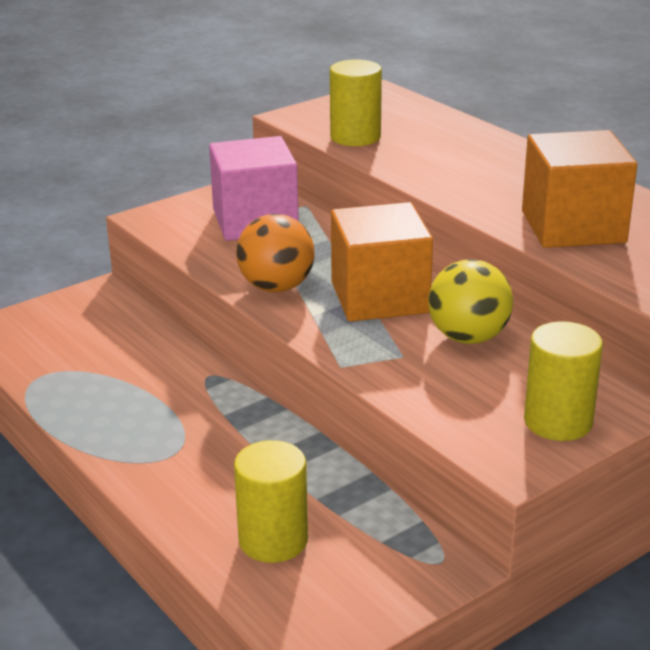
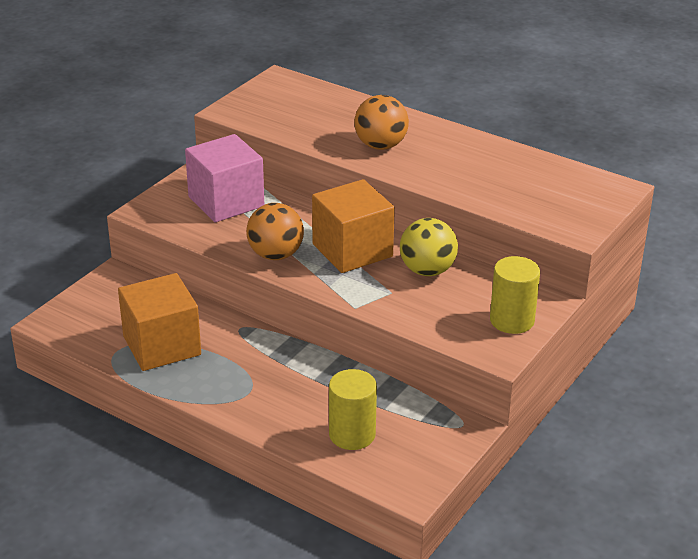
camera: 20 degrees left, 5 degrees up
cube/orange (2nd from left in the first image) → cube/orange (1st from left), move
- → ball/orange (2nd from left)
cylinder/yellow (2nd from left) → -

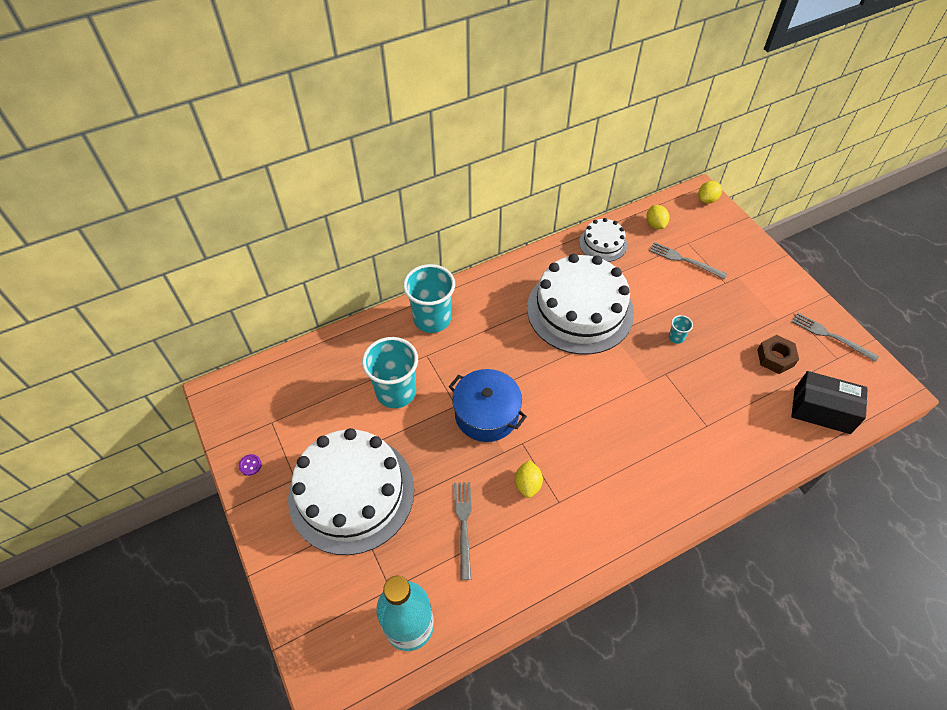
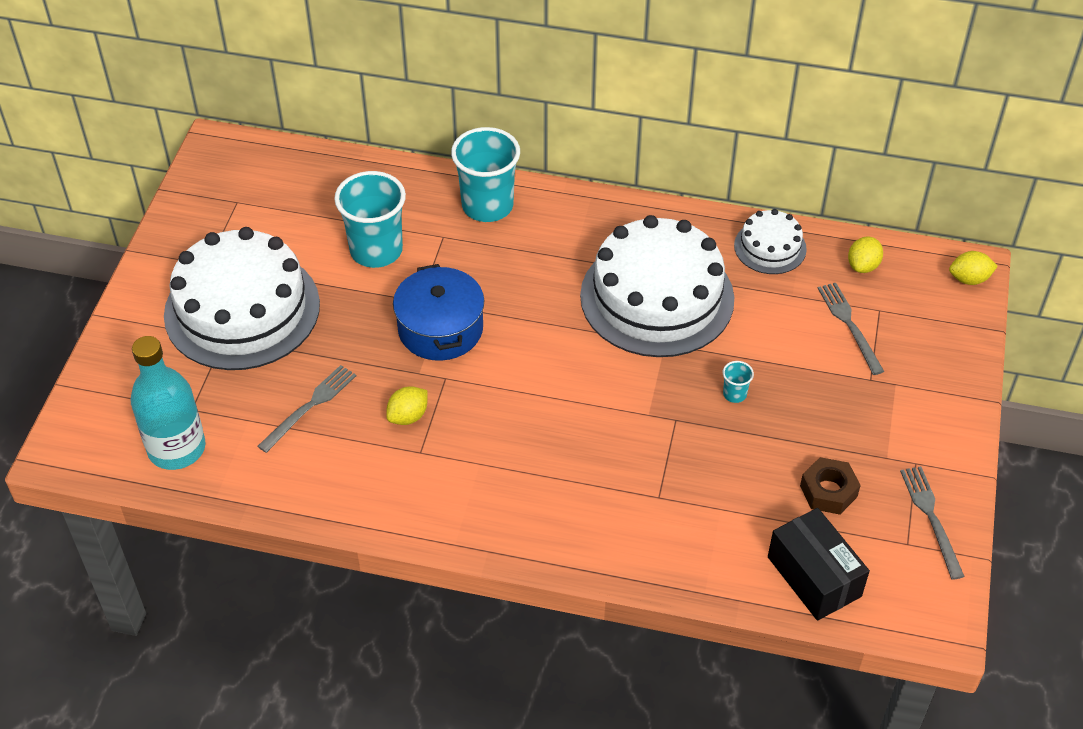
camera: 40 degrees right, 5 degrees down
button/purple → -

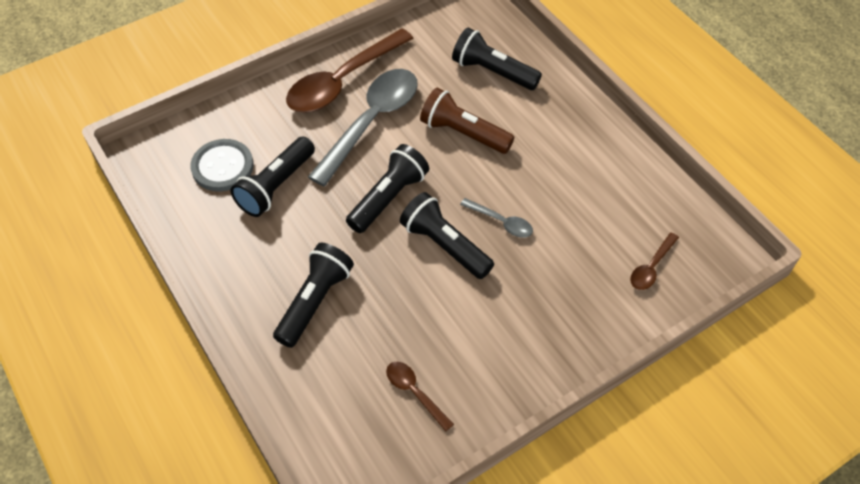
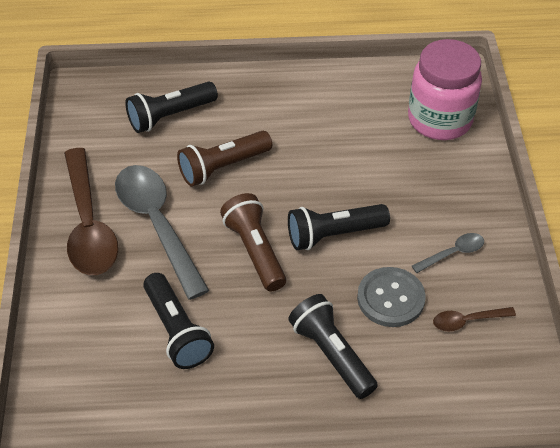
camera: 60 degrees left, 5 degrees down
flashlight/black (3rd from left) → flashlight/brown (2nd from left)
button/grey, move
spoon/brown (3rd from left) → jar/pink
spoon/grey (2nd from left), move

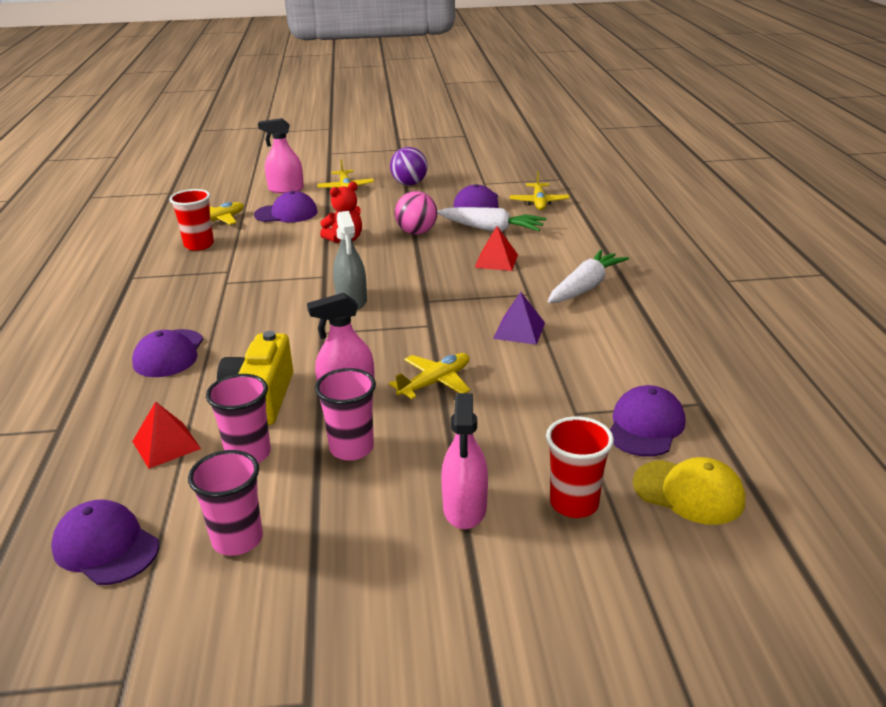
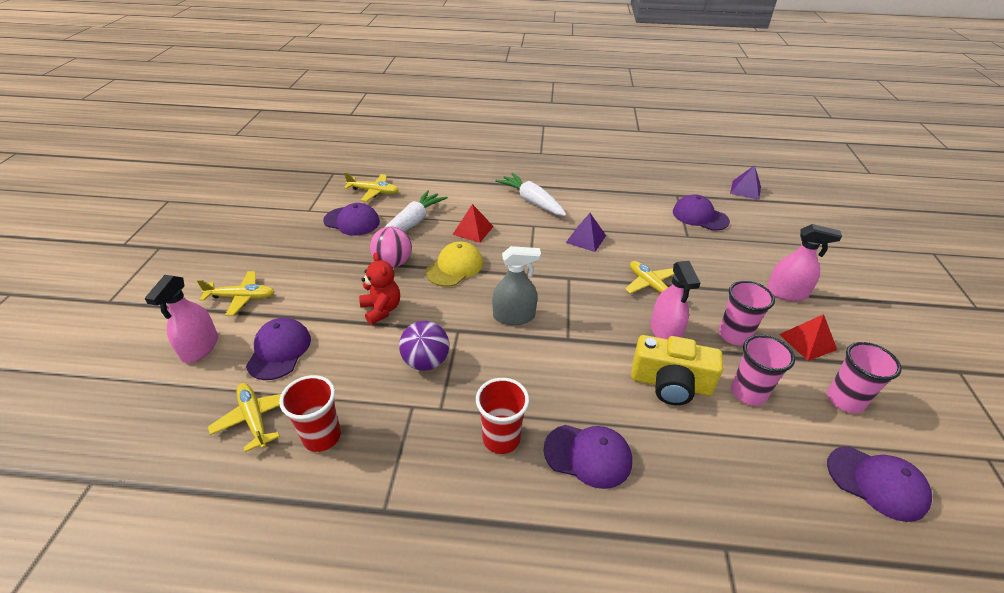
camera: 80 degrees left, 10 degrees up
ball/purple, move
cap/yellow, move
cup/red (2nd from left), move
- → pyramid/purple (2nd from left)
pyramid/red (1st from left in the first image) → pyramid/red (2nd from left), move
cap/purple (1st from left in the first image) → cap/purple (5th from left), 105 degrees counterclockwise

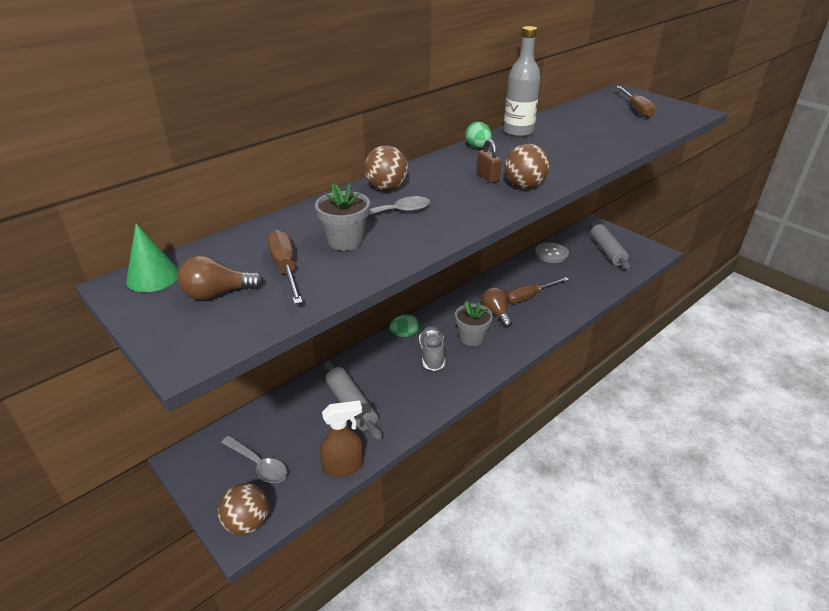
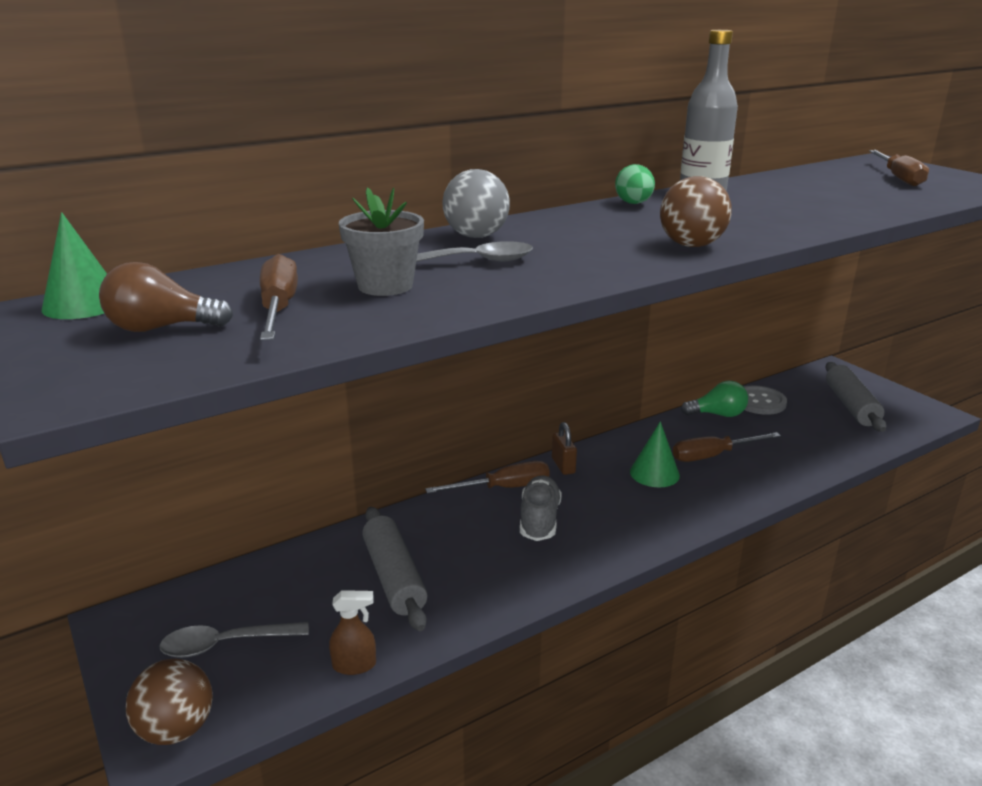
camera: 10 degrees right, 10 degrees down
spoon/grey (1st from left), 120 degrees clockwise
spray bottle/brown, x0.65
egg/green (1st from left) → screwdriver/brown (2nd from left)
ball/brown (2nd from left) → ball/grey
padlock/brown, move
light bulb/brown (2nd from left) → cone/green (2nd from left)
- → light bulb/green
flower pot/grey (2nd from left) → -

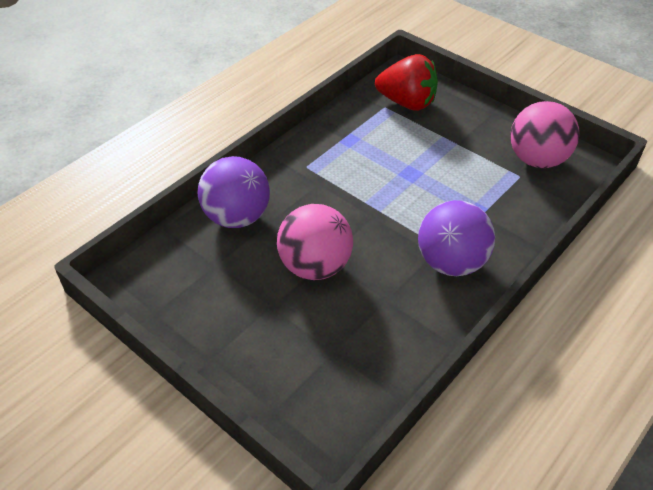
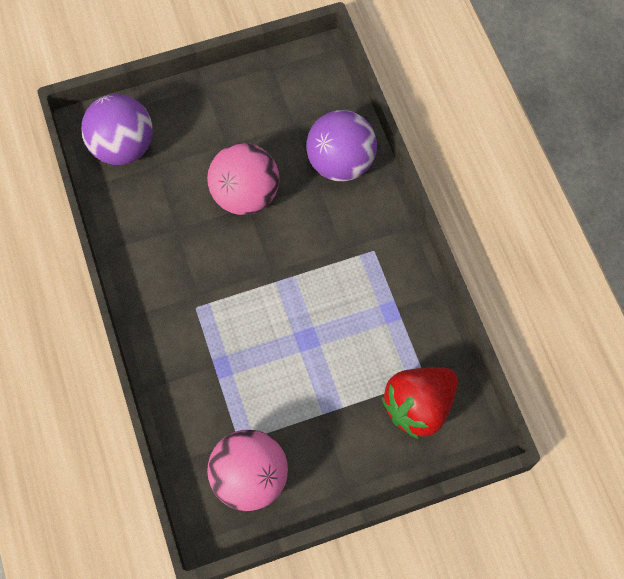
camera: 120 degrees right, 20 degrees up
ball/purple (2nd from left in the first image) → ball/purple (1st from left), move

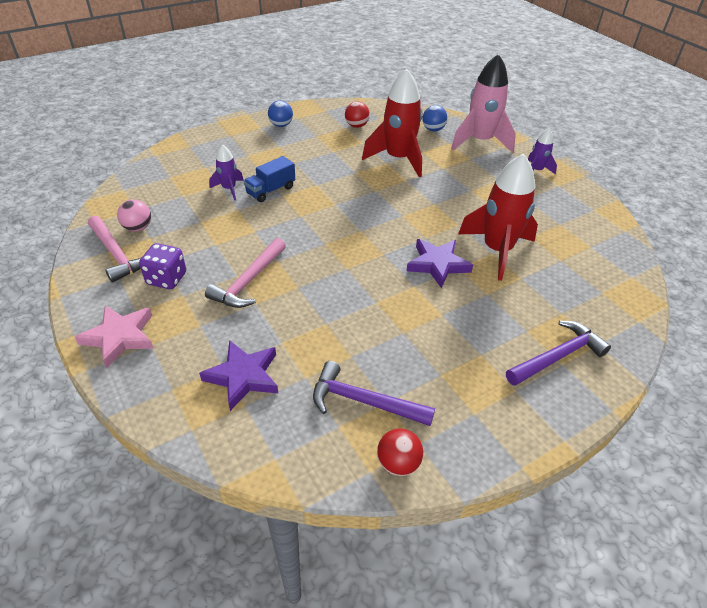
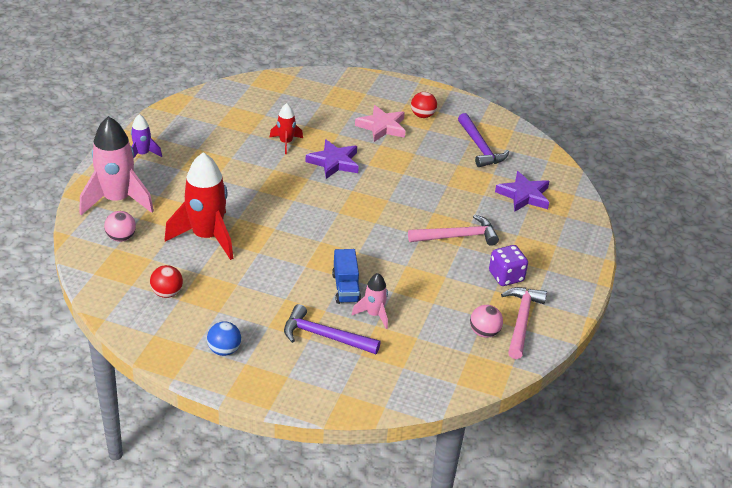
camera: 130 degrees left, 5 degrees down
ball/blue (2nd from left) → ball/pink (1st from left)
rocket/red (2nd from left), x0.51
hammer/purple (2nd from left in the first image) → hammer/purple (1st from left), move
truck/blue, 75 degrees clockwise
rocket/purple (1st from left) → rocket/pink (2nd from left)
star/pink, move
ball/red (2nd from left), move

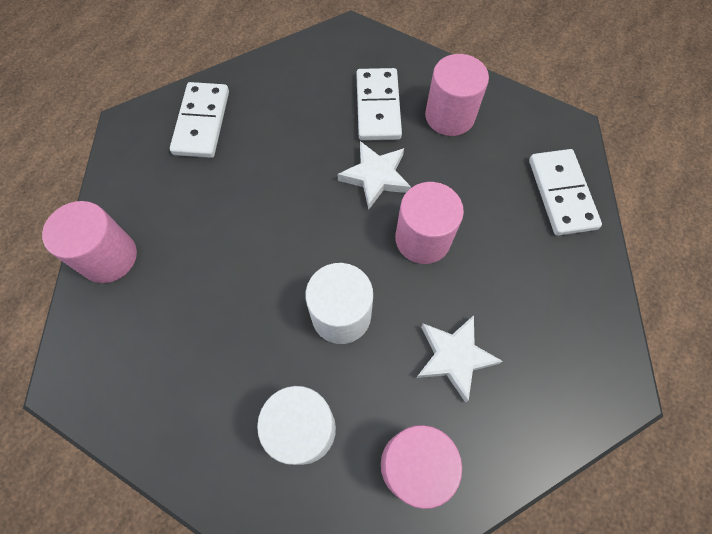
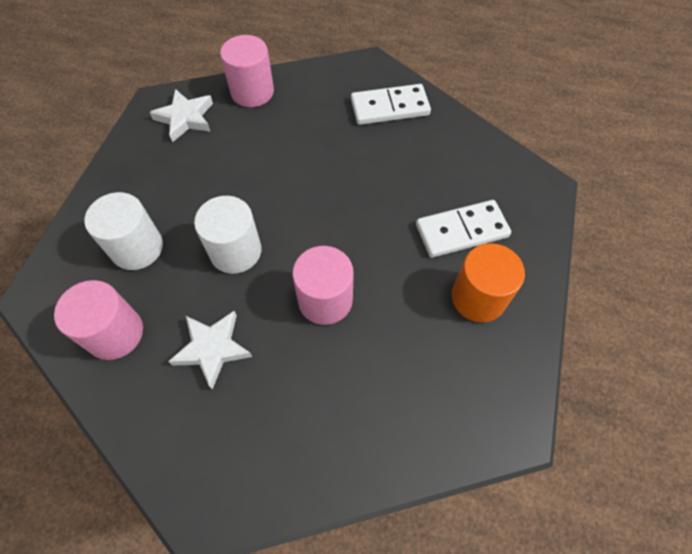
camera: 75 degrees right, 5 degrees down
star/white (1st from left), move
cylinder/pink (4th from left) → cylinder/orange
domino/white (3rd from left) → -

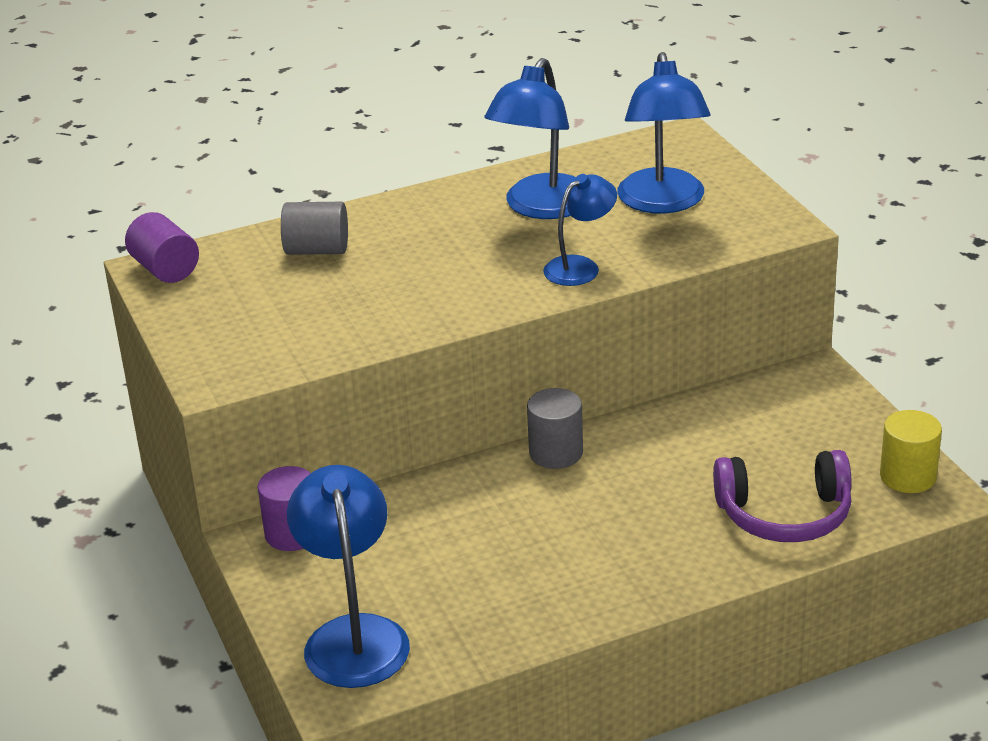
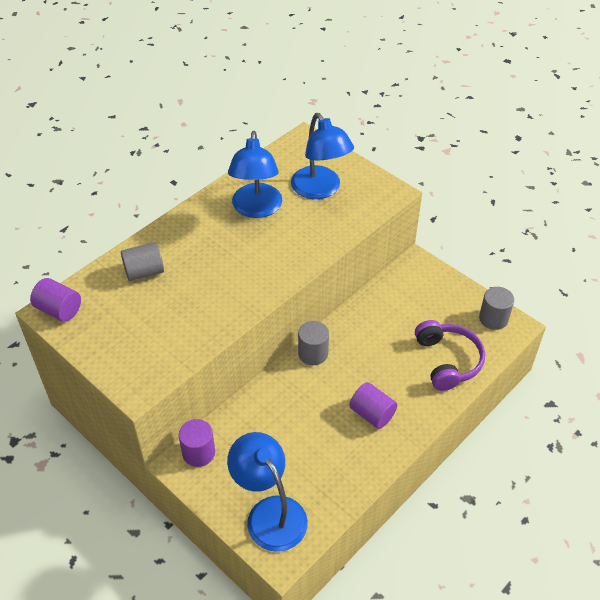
camera: 25 degrees left, 15 degrees up
- → cylinder/purple (3rd from left)
headphones/purple, 75 degrees counterclockwise
cylinder/yellow → cylinder/grey (3rd from left)
lamp/blue (3rd from left) → -

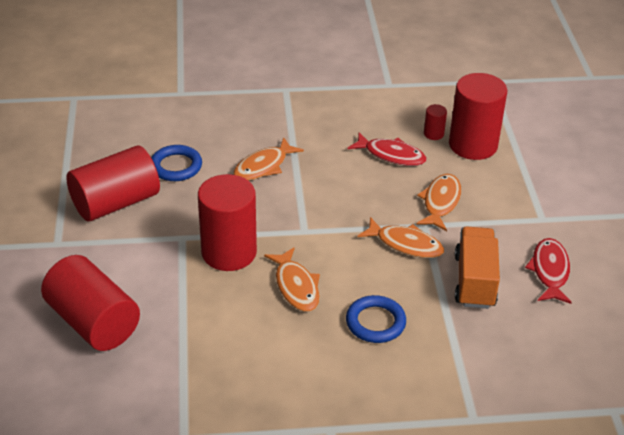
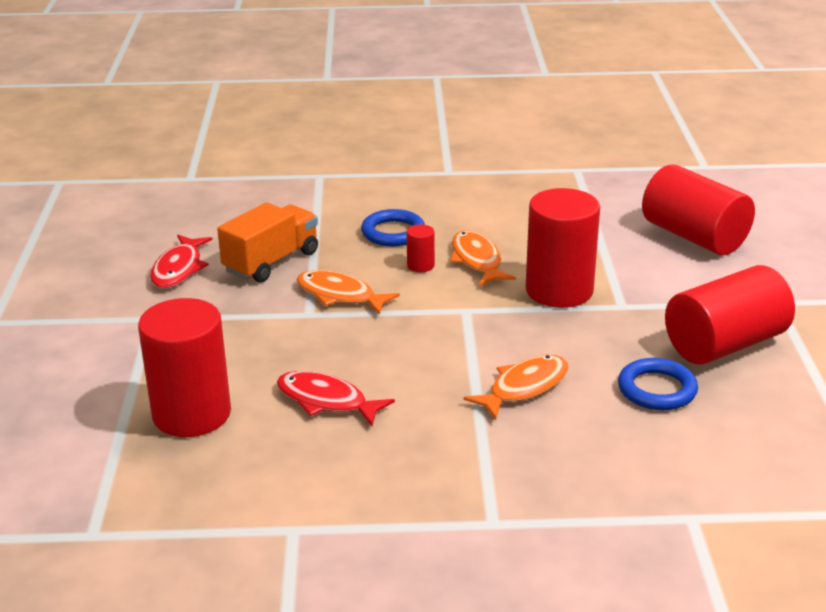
camera: 175 degrees left, 10 degrees down
truck/orange, 150 degrees counterclockwise
cylinder/red (4th from left in the first image) → cylinder/red (2nd from left), move
fish/orange (4th from left) → -

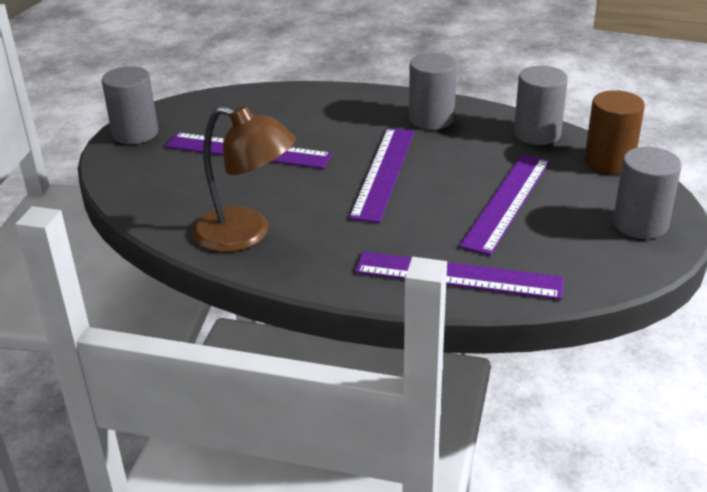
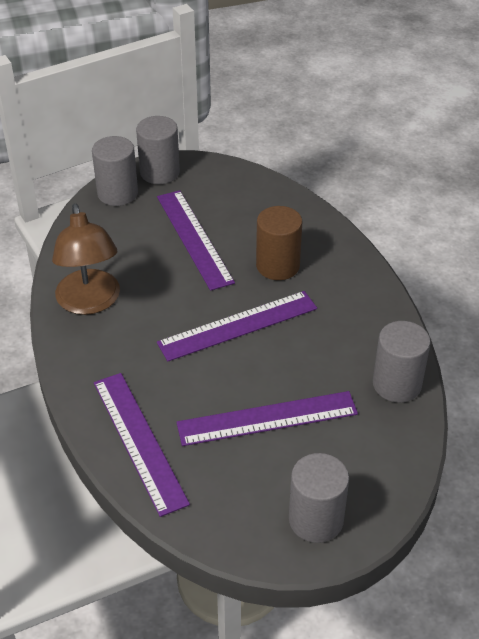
camera: 50 degrees right, 10 degrees up
cylinder/grey (2nd from left in the first image) → cylinder/grey (1st from left), move
cylinder/brown, move

